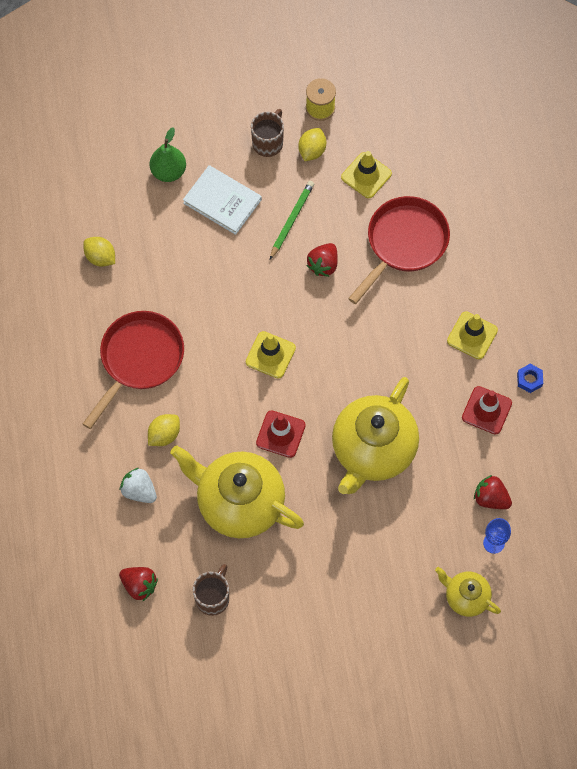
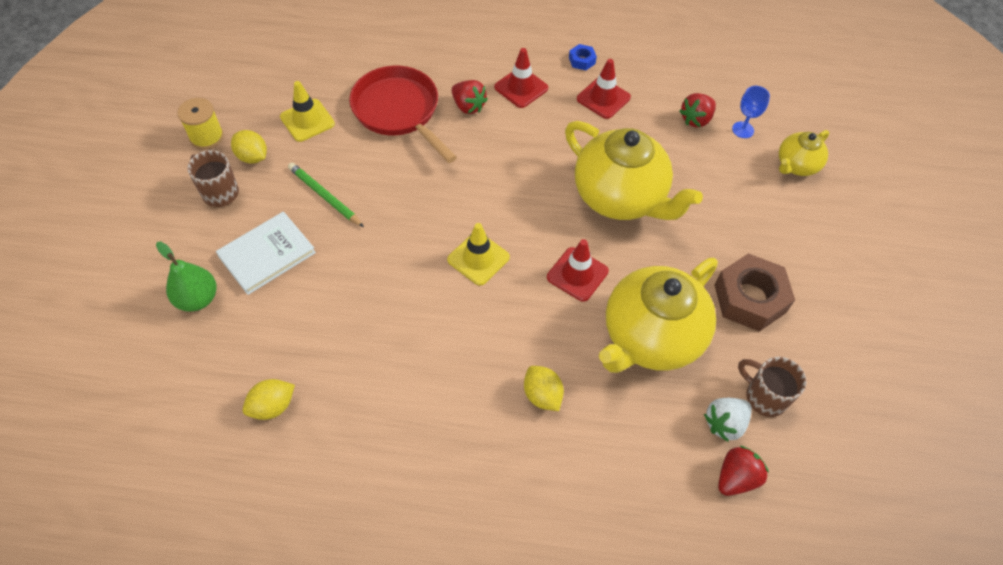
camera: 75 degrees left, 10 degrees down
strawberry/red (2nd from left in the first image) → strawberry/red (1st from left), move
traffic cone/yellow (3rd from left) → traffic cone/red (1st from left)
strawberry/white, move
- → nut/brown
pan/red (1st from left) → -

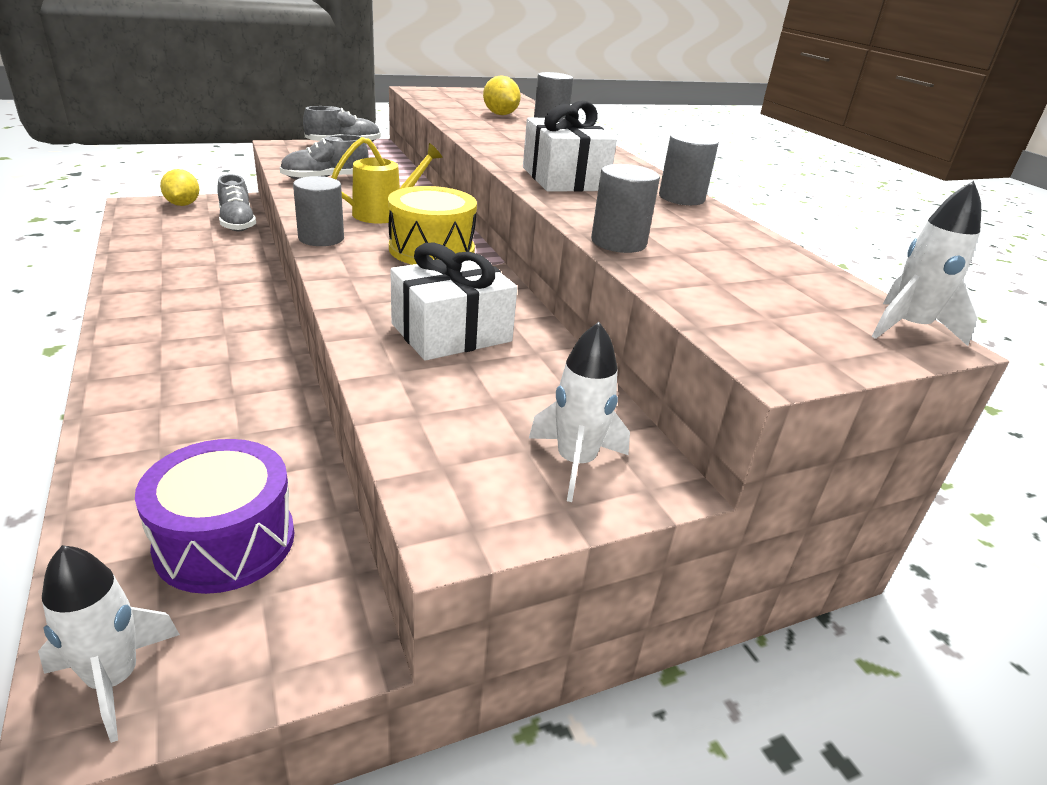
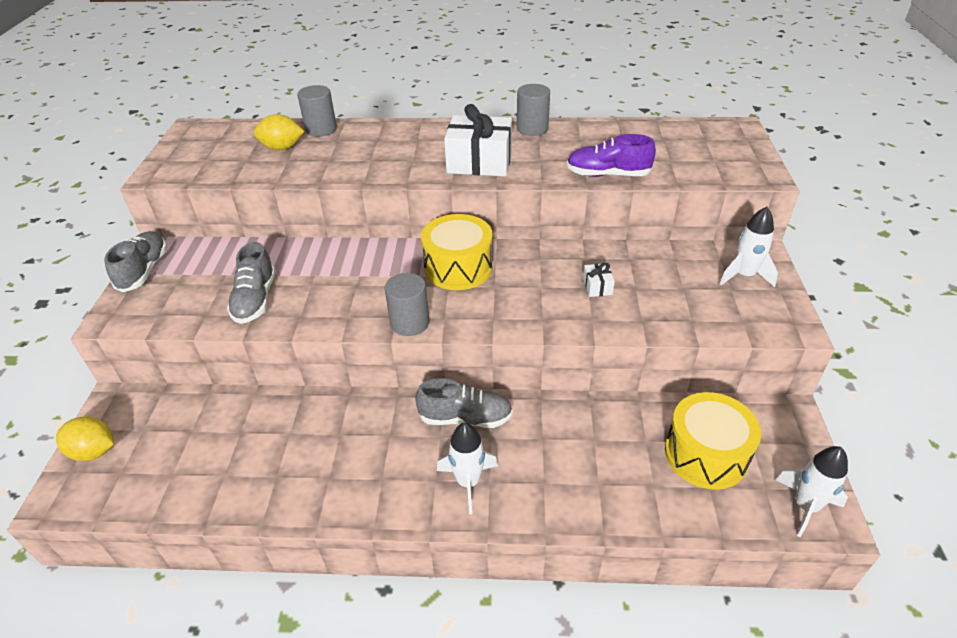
camera: 60 degrees left, 10 degrees up
shoe/grey (1st from left in the first image) → shoe/grey (3rd from left), move
rocket/white (3rd from left in the first image) → rocket/white (1st from left), move
cylinder/grey (3rd from left) → shoe/purple
gift/white (1st from left in the first image) → gift/white (2nd from left), x0.44
drum/purple → drum/yellow (2nd from left)
watering can/yellow → -

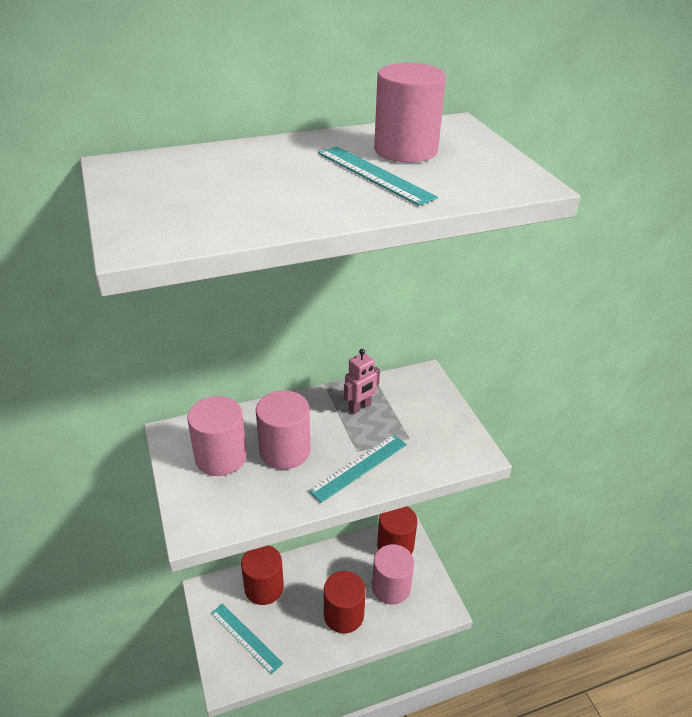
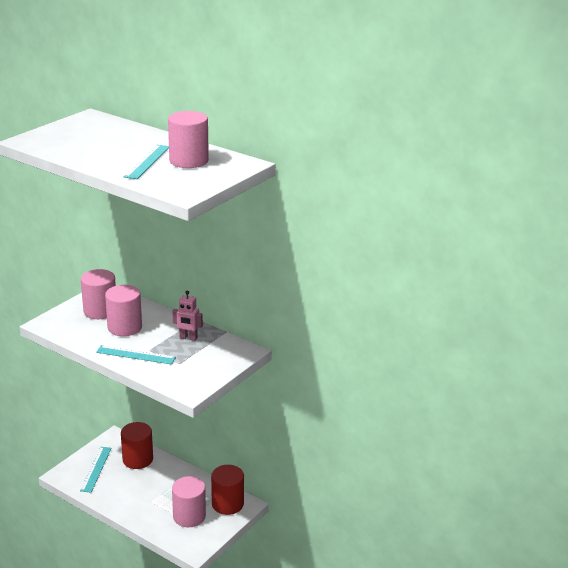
camera: 55 degrees right, 10 degrees down
cylinder/red (2nd from left) → -

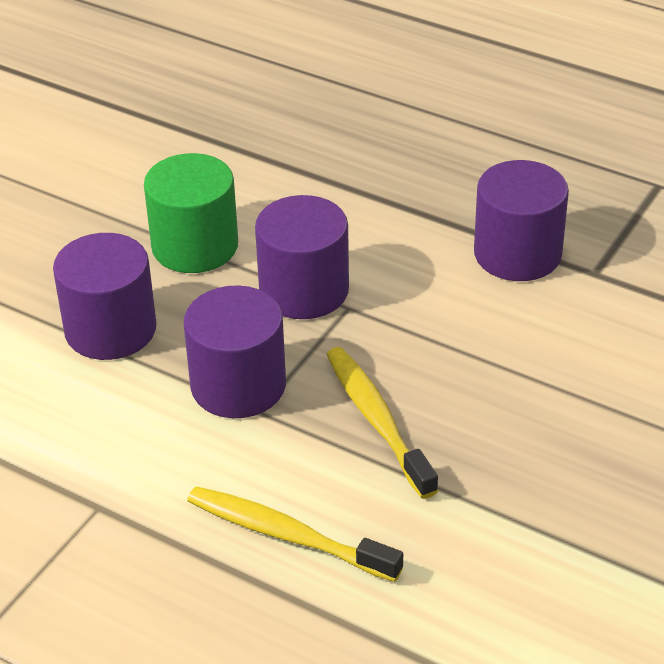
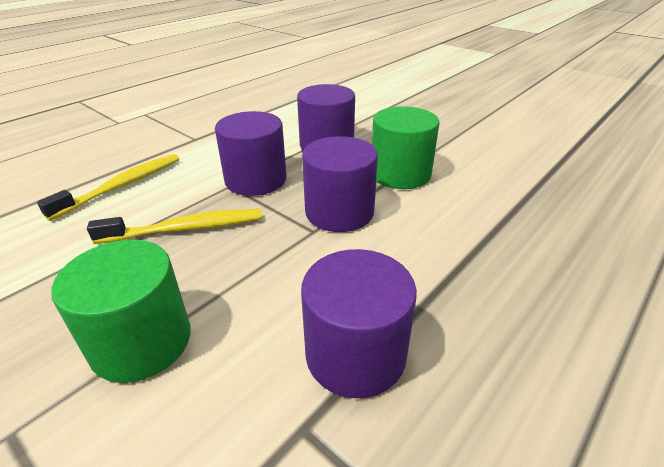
camera: 100 degrees right, 5 degrees down
- → cylinder/green (1st from left)

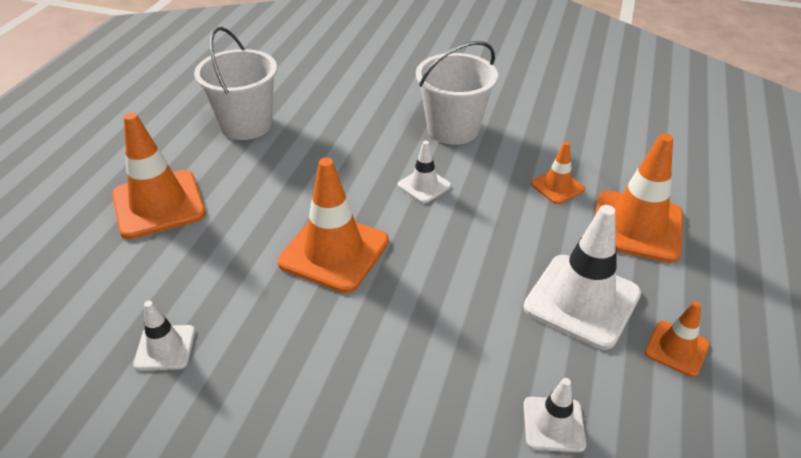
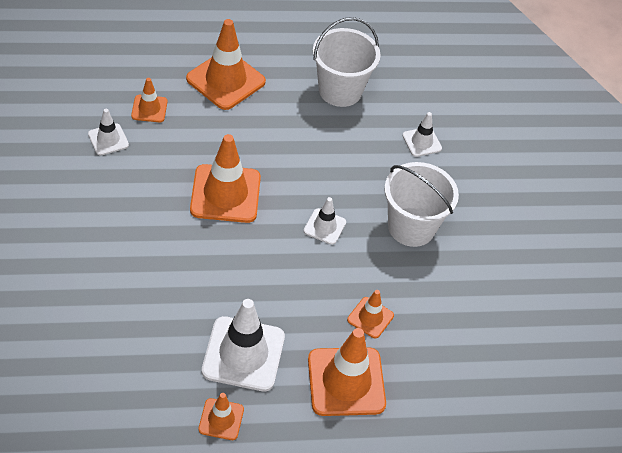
camera: 60 degrees right, 10 degrees up
- → traffic cone/orange (1st from left)
traffic cone/white (3rd from left in the first image) → traffic cone/white (4th from left), move

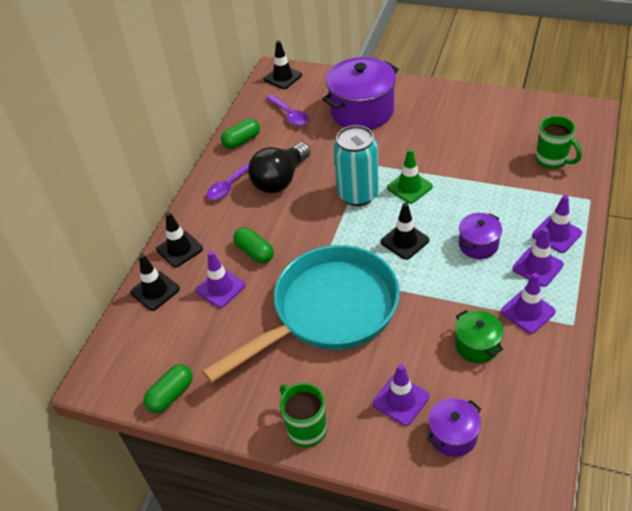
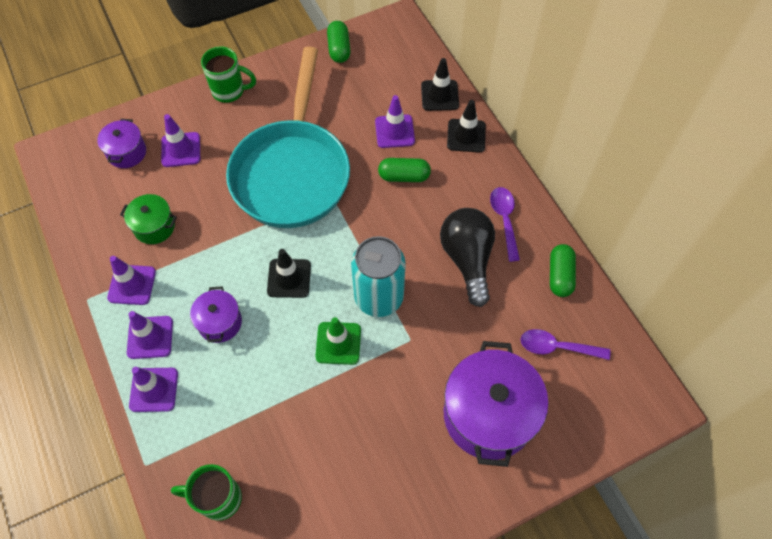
camera: 130 degrees right, 15 degrees up
traffic cone/black (3rd from left) → -

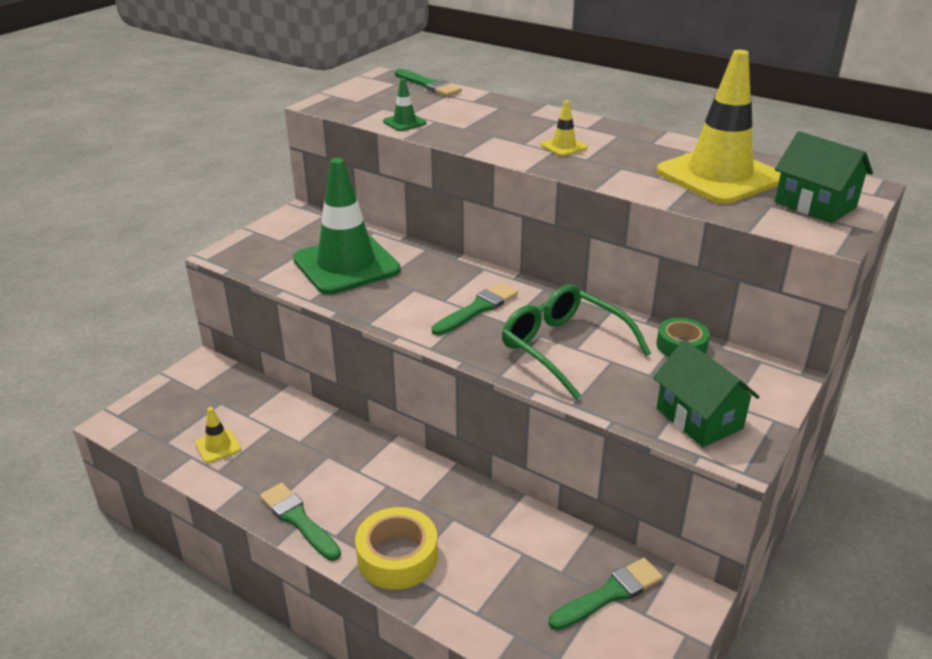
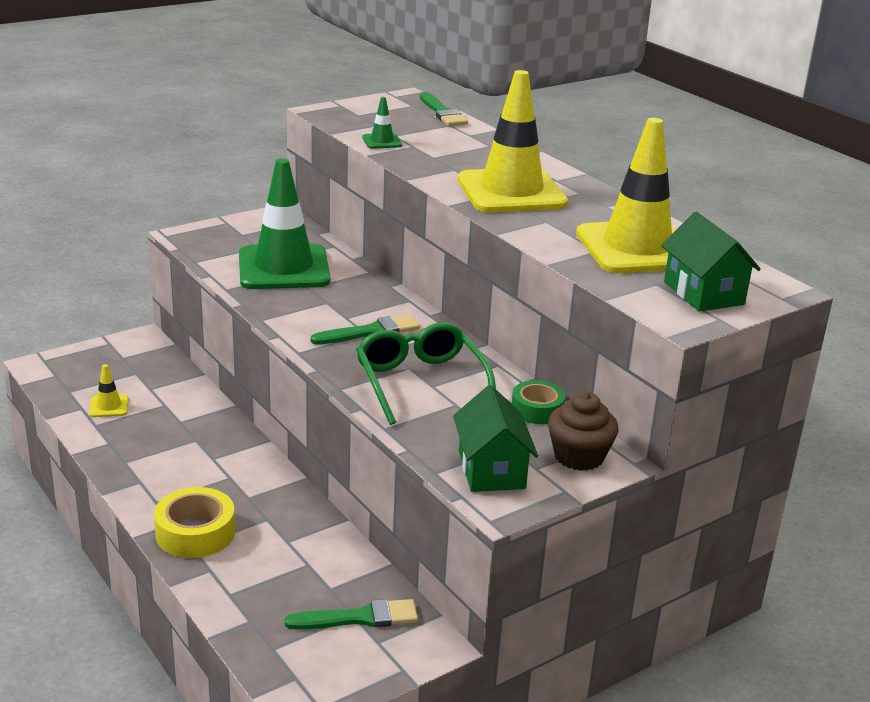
camera: 20 degrees right, 5 degrees down
traffic cone/yellow (2nd from left), x2.47
- → cupcake/brown
brush/green (1st from left) → -

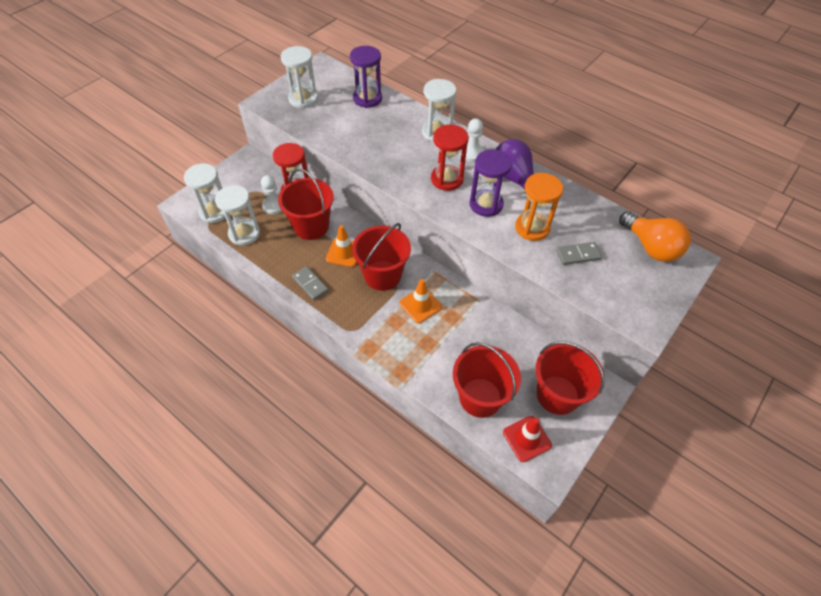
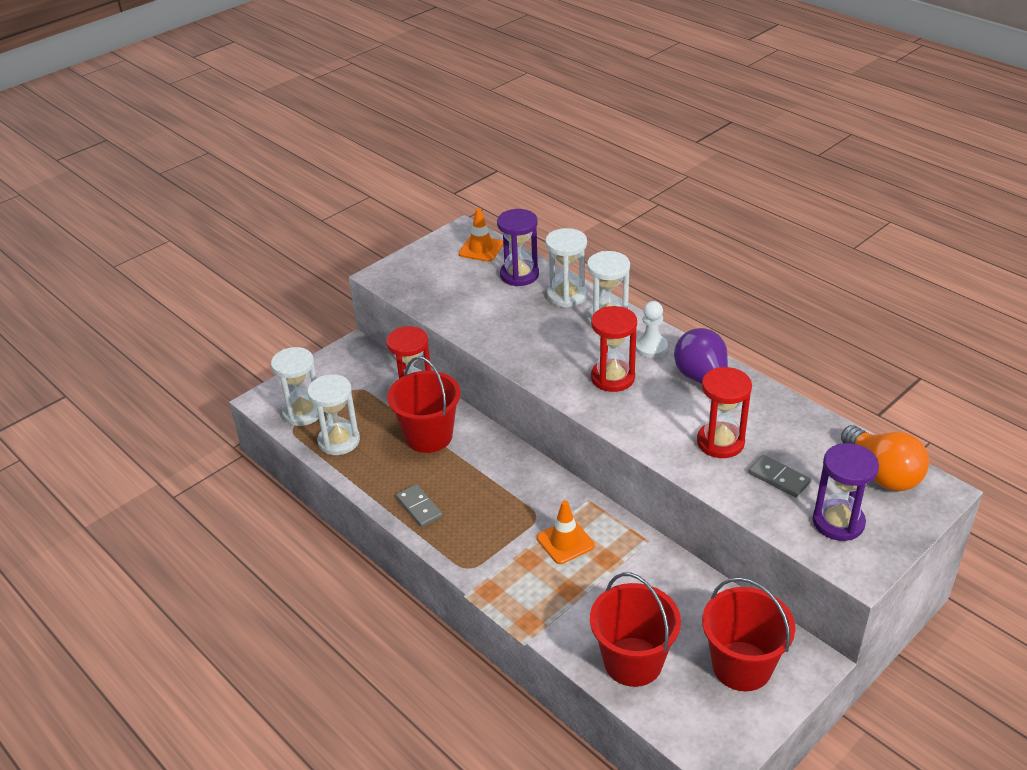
camera: 10 degrees right, 15 degrees down
traffic cone/orange (1st from left), move
hourglass/white (3rd from left), move
hourglass/orange → hourglass/red (3rd from left)
domino/grey (2nd from left), 45 degrees clockwise
hourglass/purple (2nd from left), move
pawn/white (1st from left) → -
bucket/red (2nd from left) → -
traffic cone/red → -

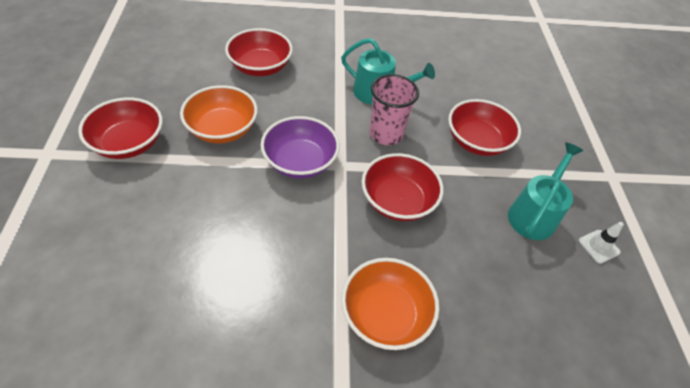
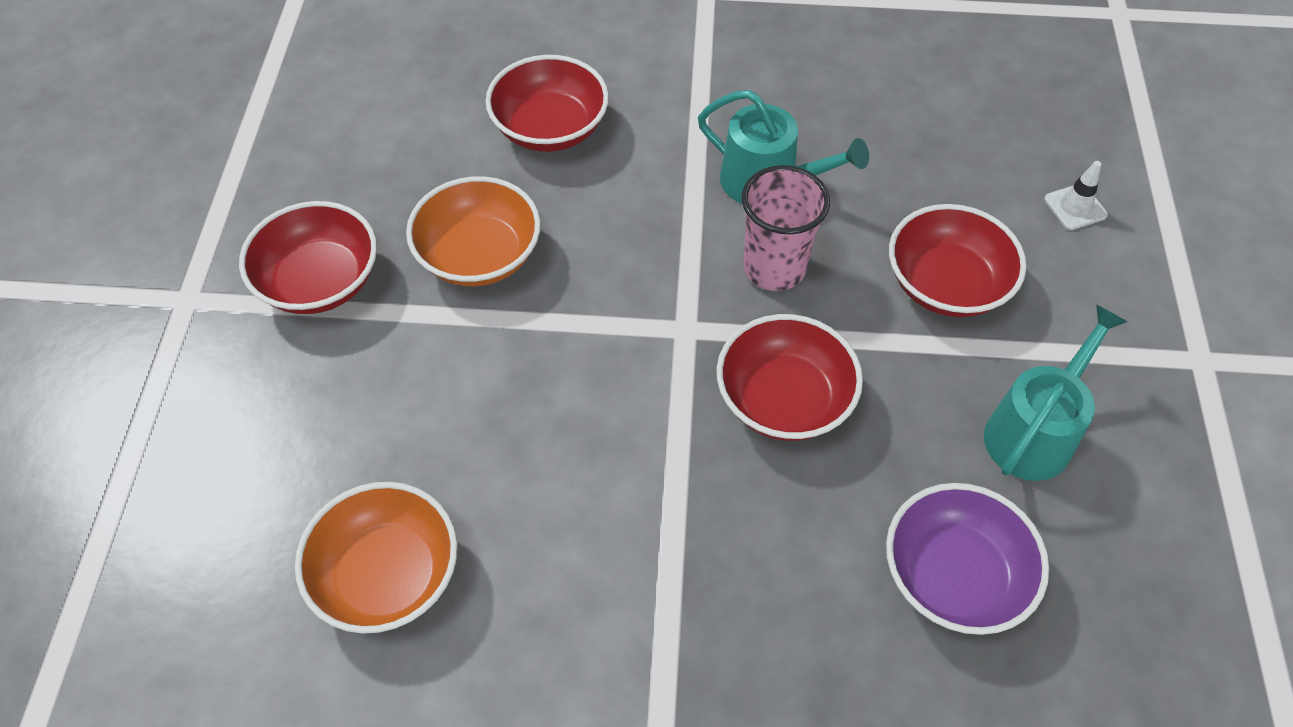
camera: 10 degrees right, 5 degrees up
bowl/orange (2nd from left in the first image) → bowl/orange (1st from left), move
bowl/purple, move
traffic cone/white, move

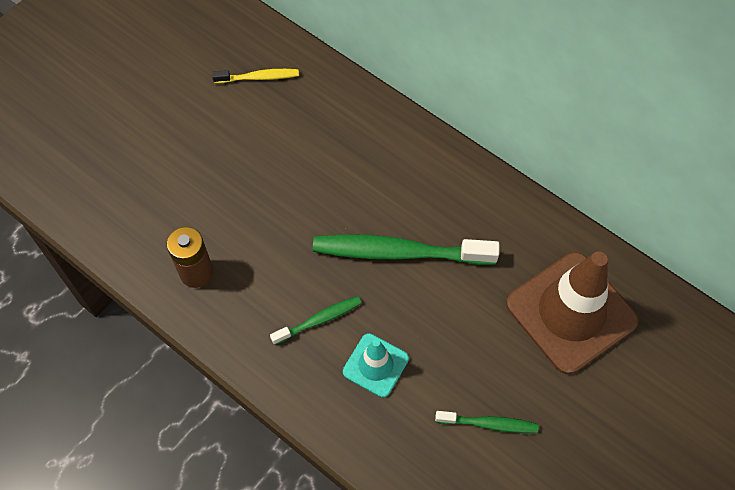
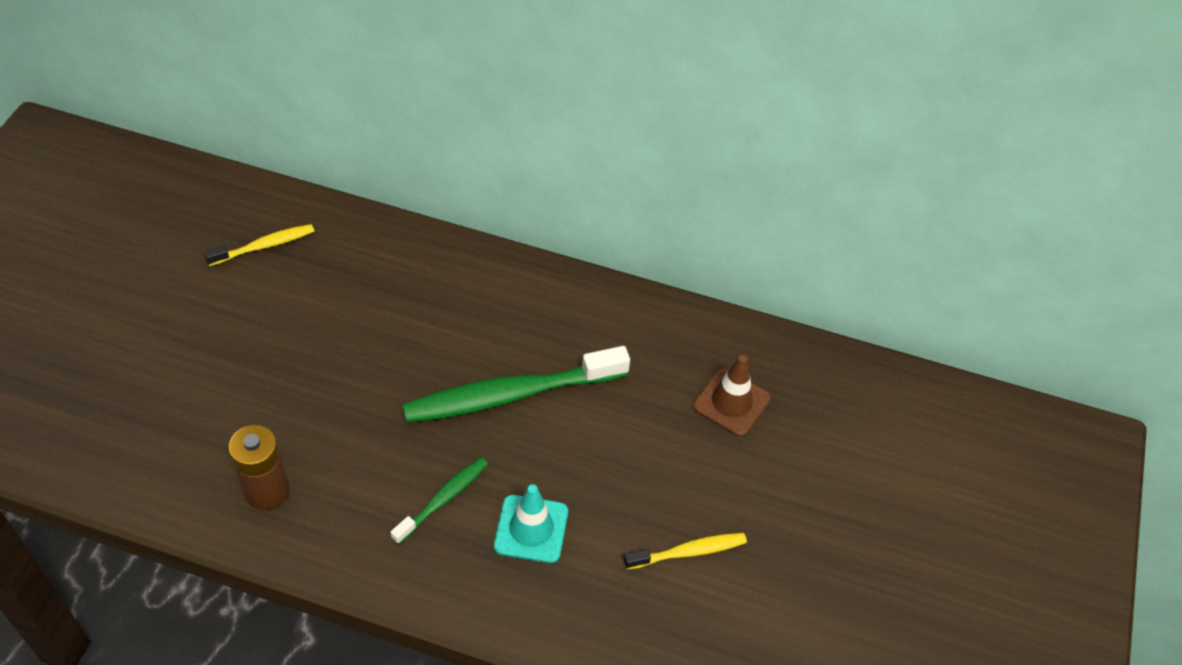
camera: 25 degrees left, 10 degrees down
toothbrush/green (3rd from left) → toothbrush/yellow (2nd from left)
traffic cone/brown, x0.51

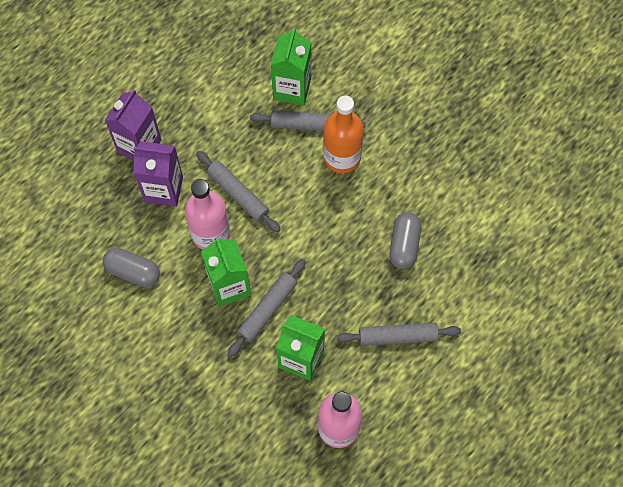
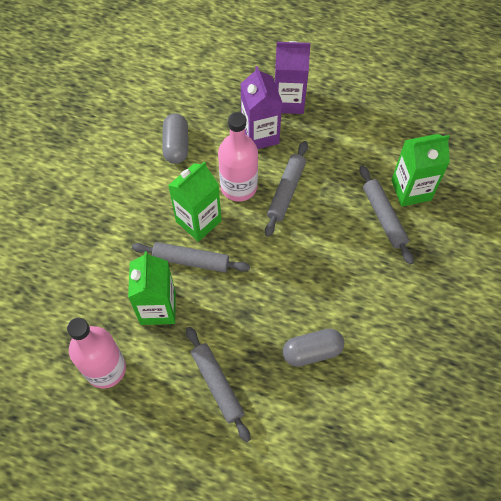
camera: 65 degrees right, 5 degrees down
bottle/orange → -

